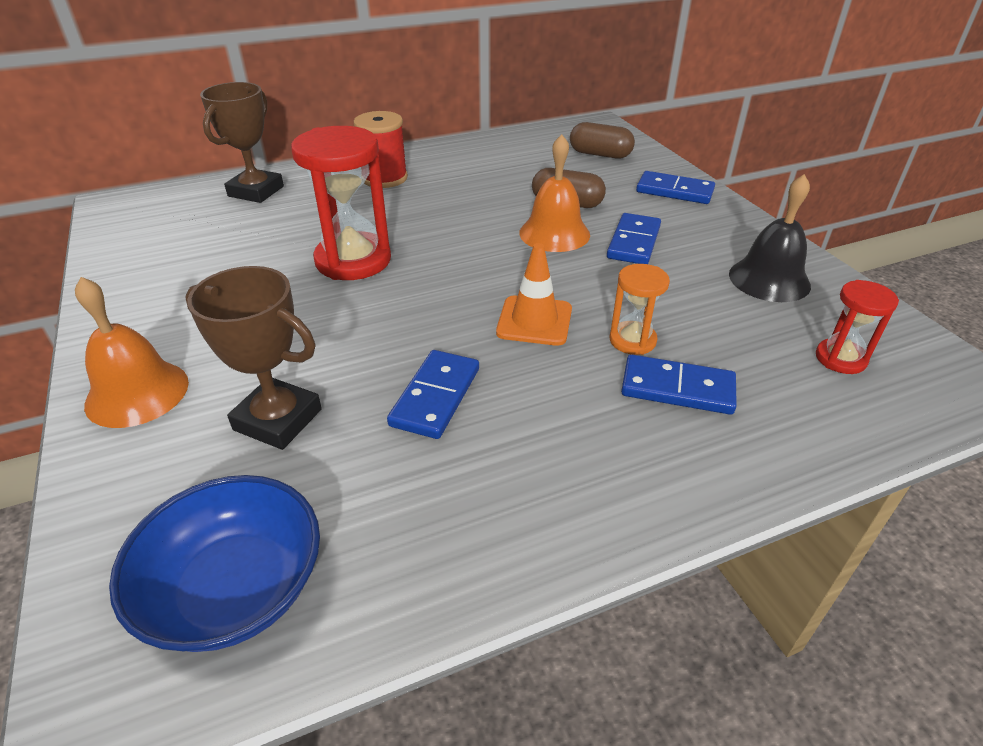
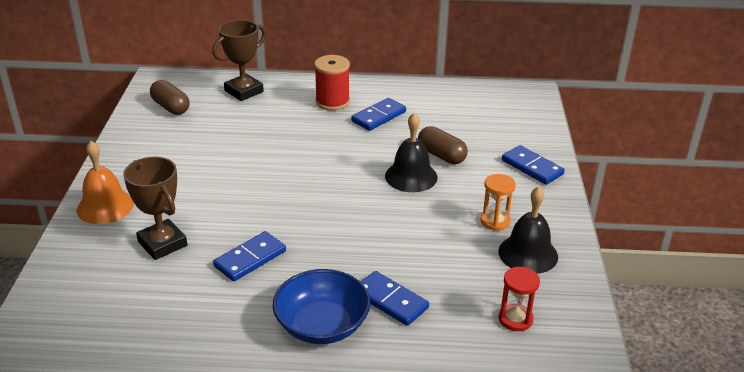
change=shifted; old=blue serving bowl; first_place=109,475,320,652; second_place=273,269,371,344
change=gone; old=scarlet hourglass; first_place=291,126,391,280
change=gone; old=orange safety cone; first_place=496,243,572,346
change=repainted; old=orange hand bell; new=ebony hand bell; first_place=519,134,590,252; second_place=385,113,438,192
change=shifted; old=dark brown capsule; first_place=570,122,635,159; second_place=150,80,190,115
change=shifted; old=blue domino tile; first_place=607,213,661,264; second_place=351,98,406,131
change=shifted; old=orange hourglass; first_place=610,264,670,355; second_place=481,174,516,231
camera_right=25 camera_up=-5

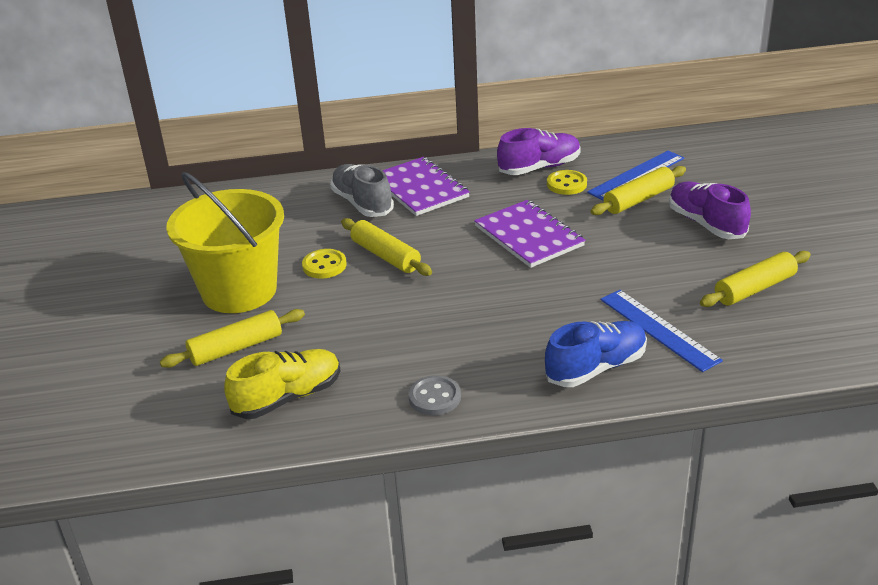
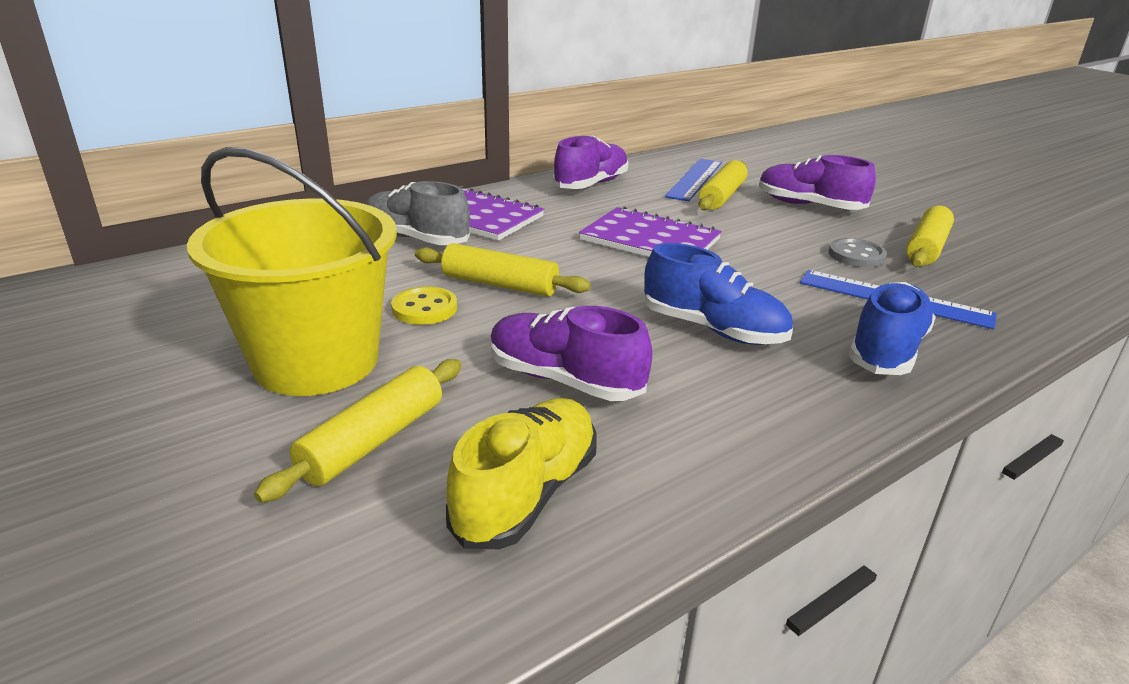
change=shifted; old=grey shirt button; first_place=408,375,461,415; second_place=829,238,887,267
change=gone; old=golden shirt button; first_place=547,170,587,195
change=new; new=violet lace-up shoe; second_place=490,306,652,401
change=new; new=blue lace-up shoe; second_place=644,243,793,345
camera_right=-30 camera_up=-5

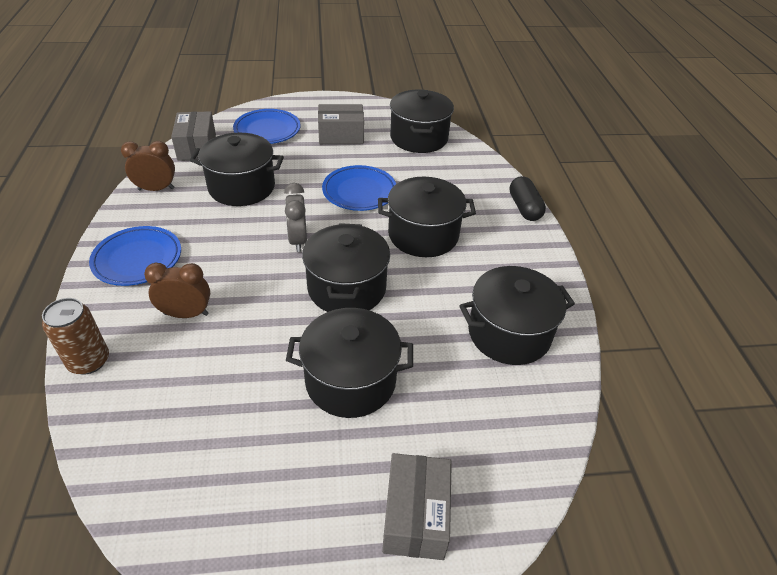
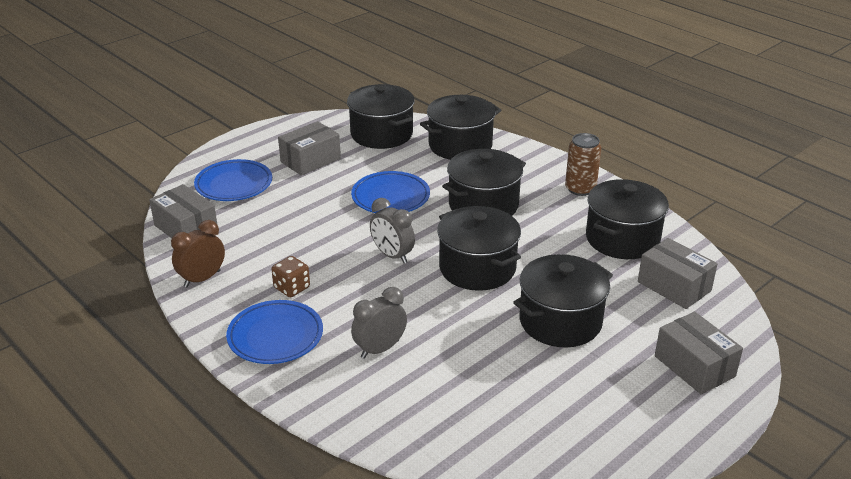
change=shifted; old=dark brown soda can; first_place=42,298,109,375; second_place=565,133,601,196
change=repainted; old=dark brown bedside clock; new=grey bedside clock; first_place=144,263,210,318; second_place=351,287,407,359
change=shifted; old=ebony stockpot; first_place=190,133,284,206; second_place=420,95,501,160
change=gone; old=ebony capsule; first_place=509,176,546,221
change=new; new=dark brown die; second_place=271,256,310,297
change=new; new=grey box; second_place=638,238,718,309
camera_right=-35 camera_up=-10

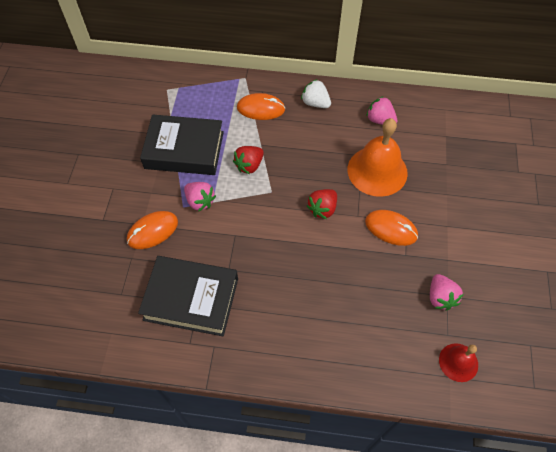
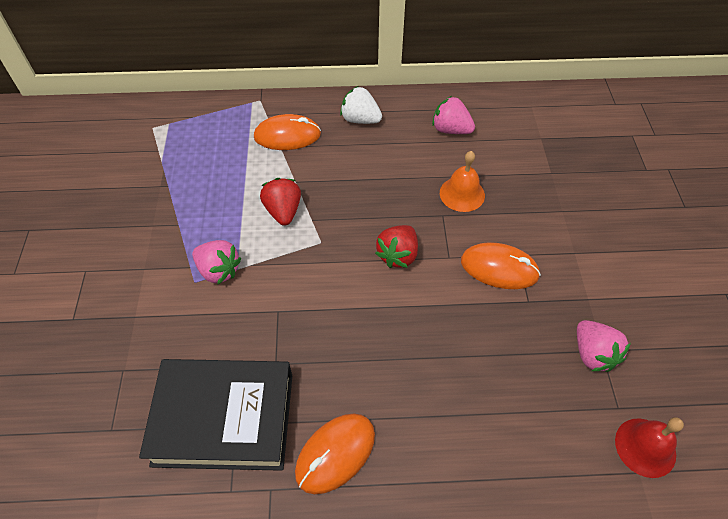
change=shifted; old=orange mouse; first_place=127,211,178,249; second_place=295,413,375,494
change=gone; old=ebony book; first_place=140,114,224,175
change=rotated; old=scarlet toy strawberry; first_place=233,146,264,174; second_place=260,178,301,226; degrees=135
change=scaled; old=orange hand bell; first_place=348,118,408,197; second_place=440,151,485,212; factor=0.54
camera_right=-10 camera_up=-5

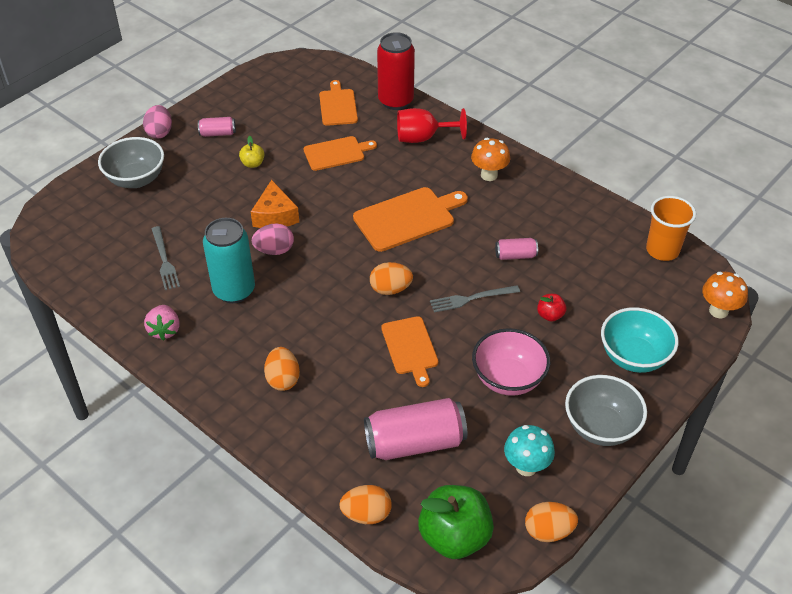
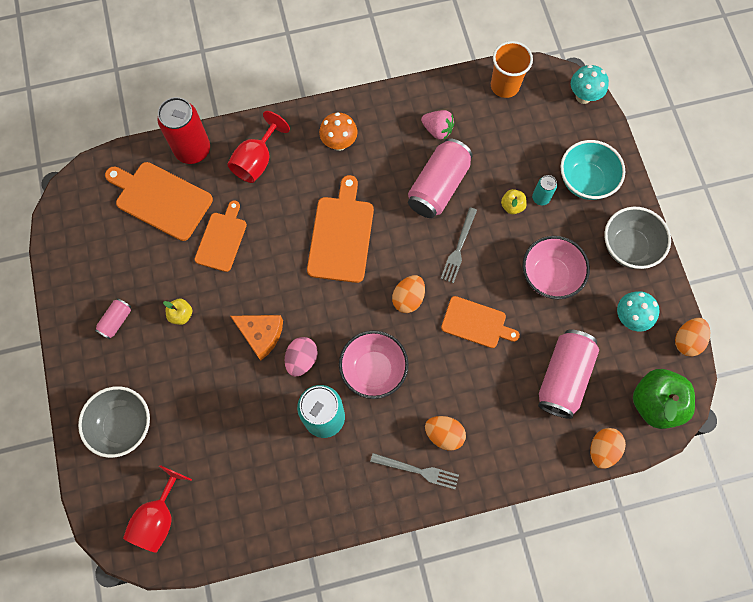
change=gone; old=pink egg shape; first_place=143,105,172,139
change=shifted; old=pink toy strawberry; first_place=144,305,180,341; second_place=421,110,454,140
change=shifted; old=grey table fork; first_place=152,226,180,290; second_place=370,453,459,489
change=scaled; old=orange cutting board; first_place=319,80,358,126; second_place=105,162,213,241; factor=1.52
change=scaled; old=pink soda can; first_place=495,238,538,260; second_place=408,138,473,218; factor=2.04
change=repainted; old=scarlet toy apple; new=golden toy apple; first_place=537,294,567,322; second_place=501,189,527,214
change=repainted; old=orange toadstool; new=aqua toadstool; first_place=702,272,748,318; second_place=571,65,609,104
change=new; new=scarlet chalice; second_place=123,465,192,553
change=new; new=pink serving bowl; second_place=339,330,409,399
change=new; new=aqua soda can; second_place=532,175,557,205
camera_right=-55 camera_up=25

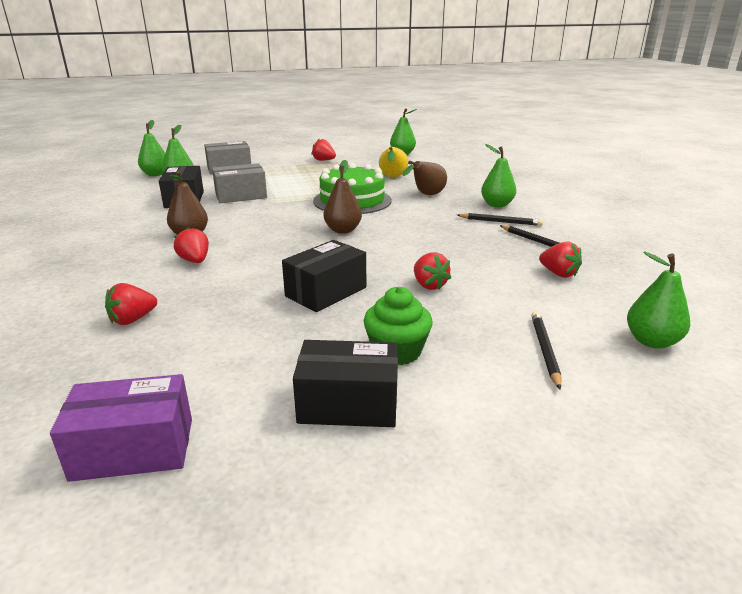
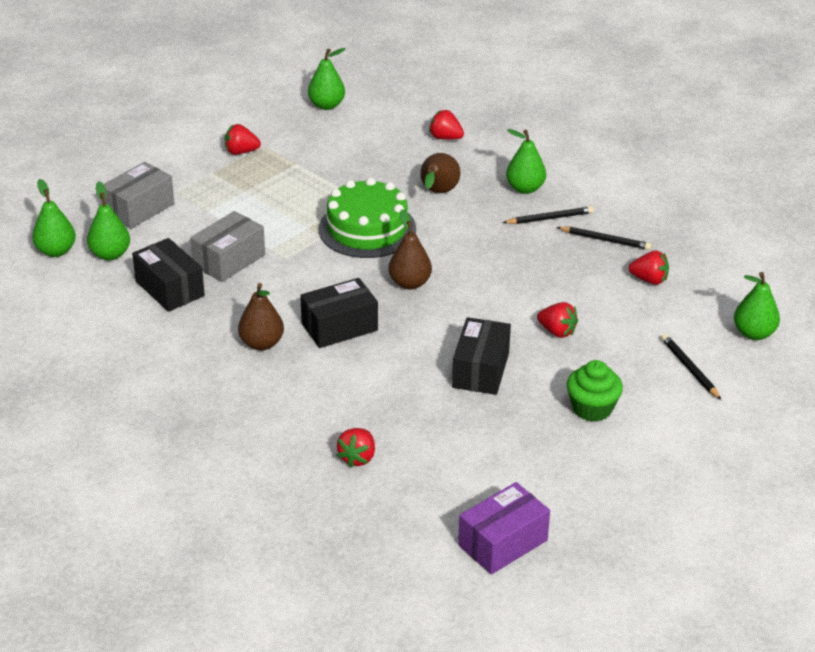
change=shifted; old=scarlet toy strawberry; first_place=174,227,209,263; second_place=429,110,464,140
change=shifted; old=ebony box; first_place=293,340,398,427; second_place=300,278,378,348
change=gone; old=golden pear; first_place=379,147,408,177
camera_right=-30 camera_up=10

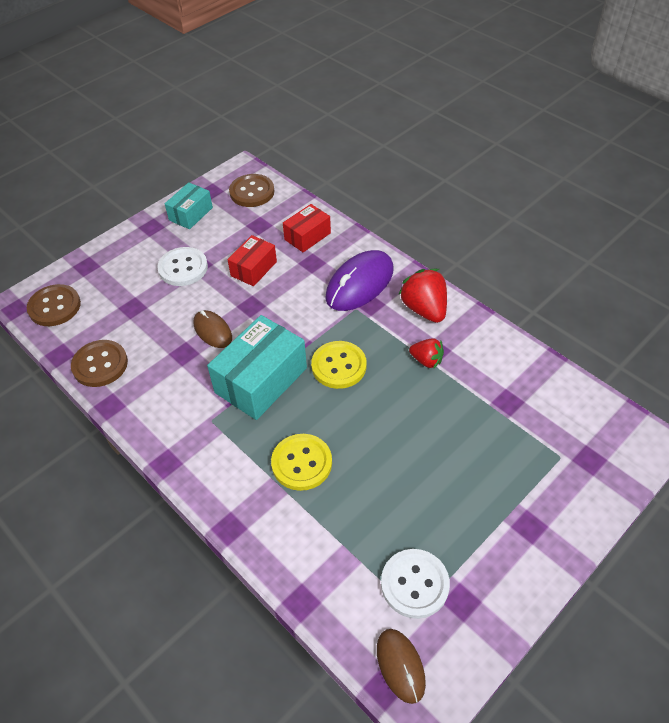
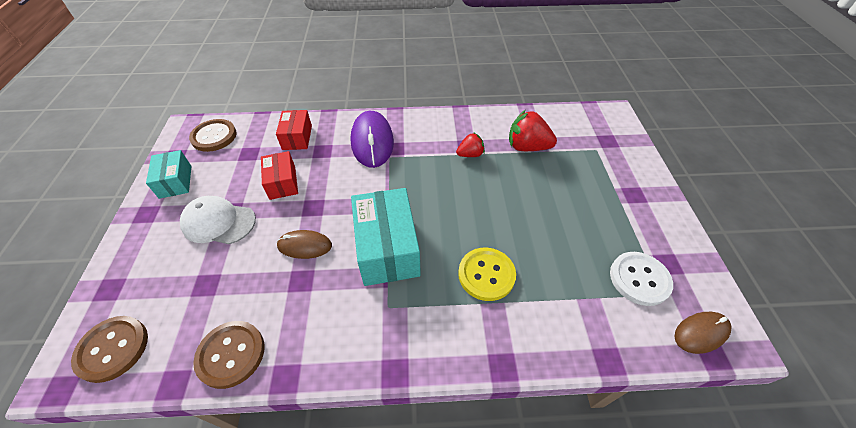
change=swapped; old=pure white shirt button; new=pure white cap; first_place=157,247,208,286; second_place=180,196,256,244
change=gone; old=golden shirt button; first_place=311,341,367,389
change=rotated; old=dark brown mouse; first_place=377,629,426,704; second_place=675,312,731,354; degrees=-45
change=shifted; old=scarlet toy strawberry; first_place=398,269,447,323; second_place=509,110,557,151
camera_right=-50 camera_up=0

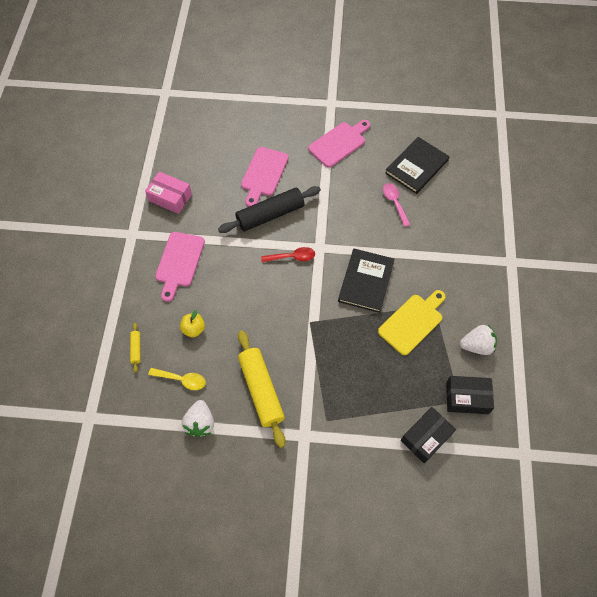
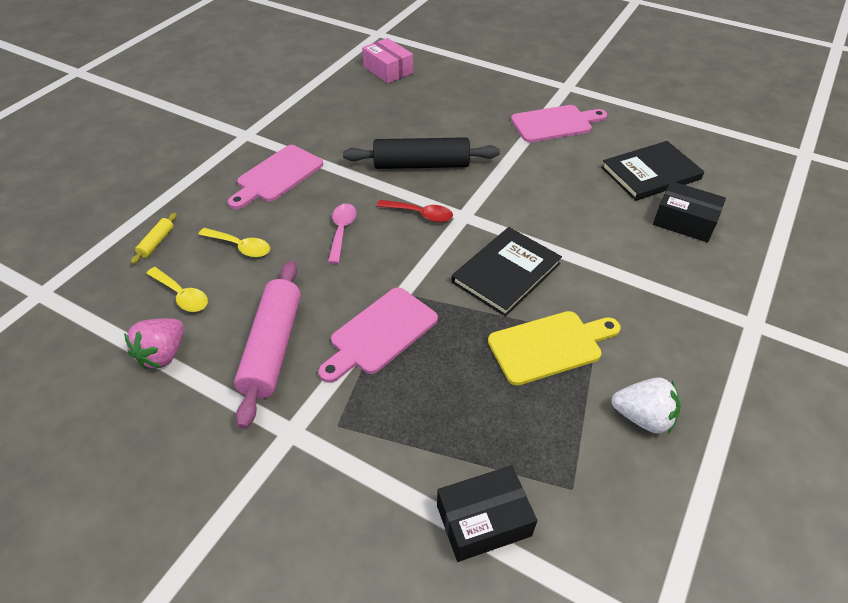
change=shifted; old=pink box; first_place=145,171,192,214; second_place=362,38,413,83
change=swapped; old=golden toy apple; new=golden teaspoon; first_place=180,310,205,337; second_place=198,228,270,257
change=repainted; old=pure white toy strawberry; new=pink toy strawberry; first_place=182,400,214,438; second_place=124,318,184,369
change=repainted; old=golden pastry roller; new=pink pastry roller; first_place=238,330,286,448; second_place=234,261,301,429
change=shifted; old=pink cutting board; first_place=241,147,288,207; second_place=318,287,438,383
change=shifted; old=pink teaspoon; first_place=383,183,410,227; second_place=328,204,357,264
change=shifted; old=ebony box; first_place=446,376,494,414; second_place=653,181,726,243
camera_right=25 camera_up=-15

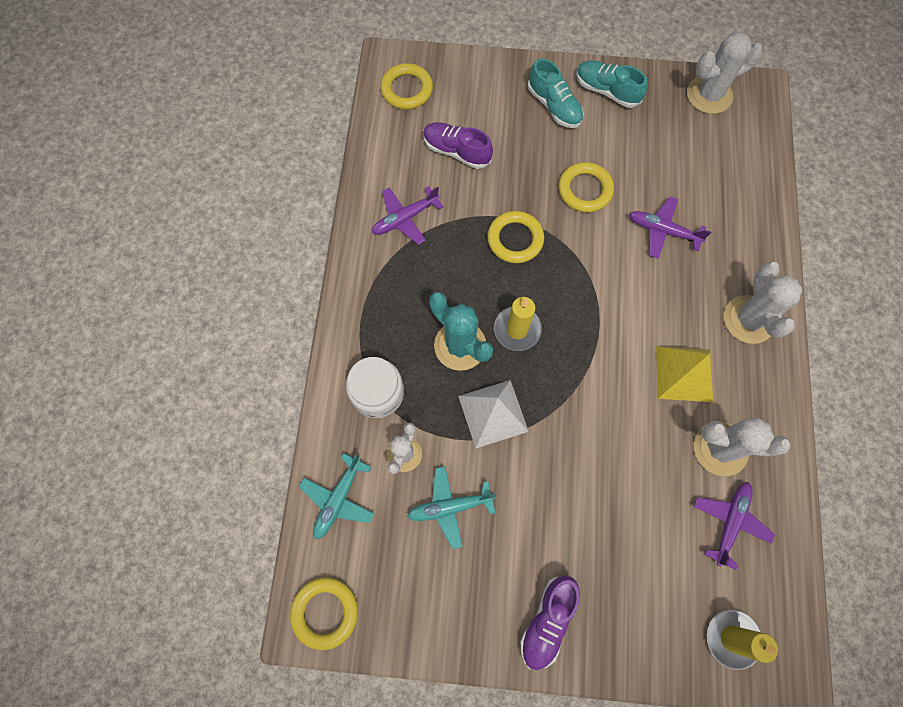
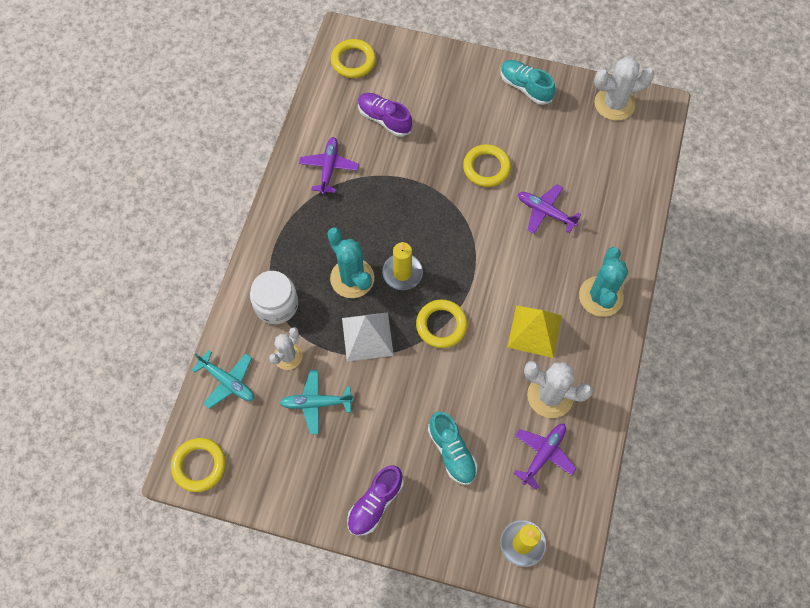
change=rotated; old=aqua plane; first_place=299,453,374,540; second_place=192,350,254,409; degrees=-90
change=rotated; old=violet plane; first_place=372,186,443,245; second_place=299,137,359,195; degrees=120
change=shifted; old=golden torus; first_place=487,211,544,263; second_place=416,299,468,348
change=shifted; old=aqua lace-up shoe; first_place=528,59,584,128; second_place=428,411,477,485
change=repainted; old=pure white saguaro cactus; new=aqua saguaro cactus; first_place=724,261,803,344; second_place=579,247,628,317
camera_right=10 camera_up=-5

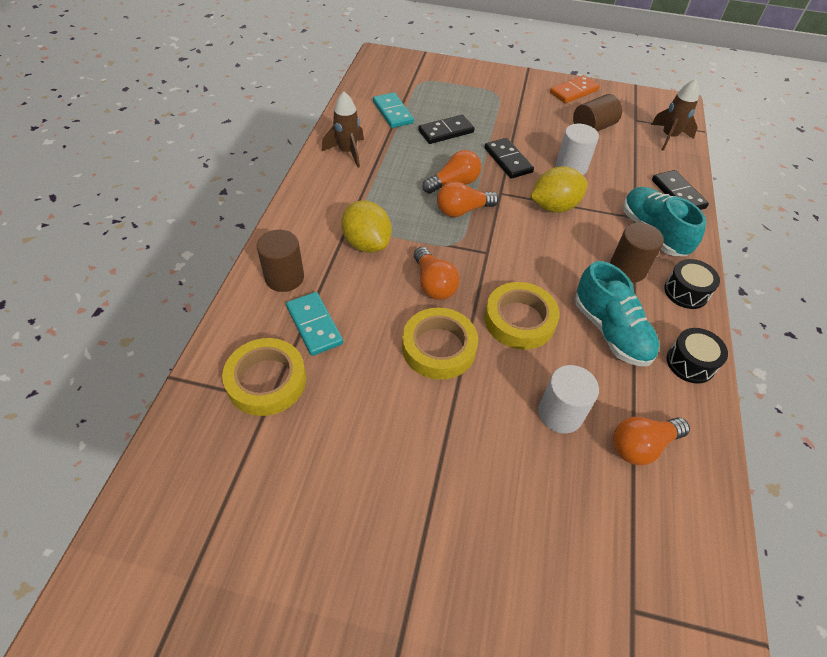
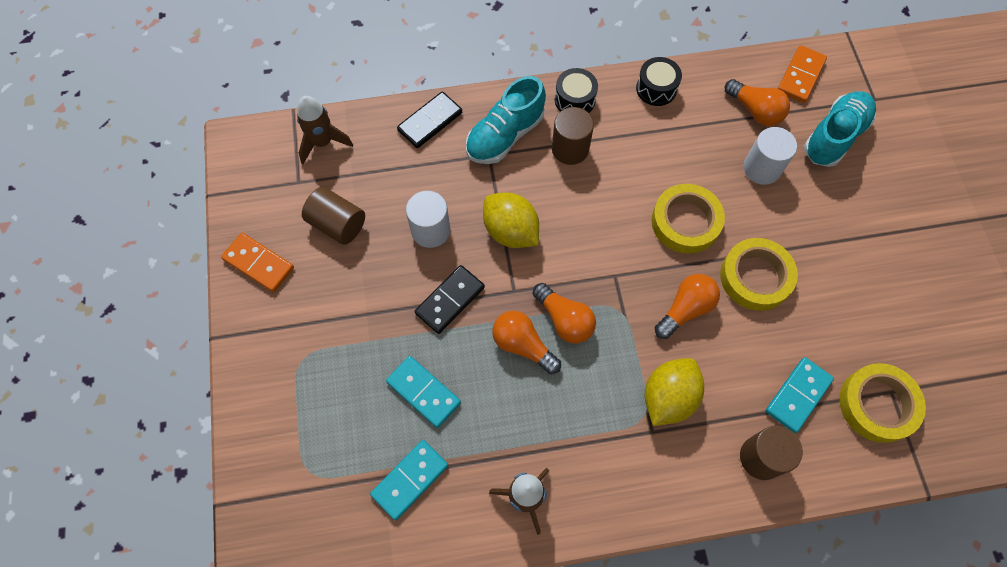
change=repainted; old=ebony domino tile; new=aqua domino tile; first_place=418,115,474,144; second_place=386,356,461,428
change=shifted; old=aqua lace-up shoe; first_place=575,261,659,366; second_place=804,91,876,167
change=new; new=orange domino tile; second_place=778,45,827,103
camera_right=-110 camera_up=15

